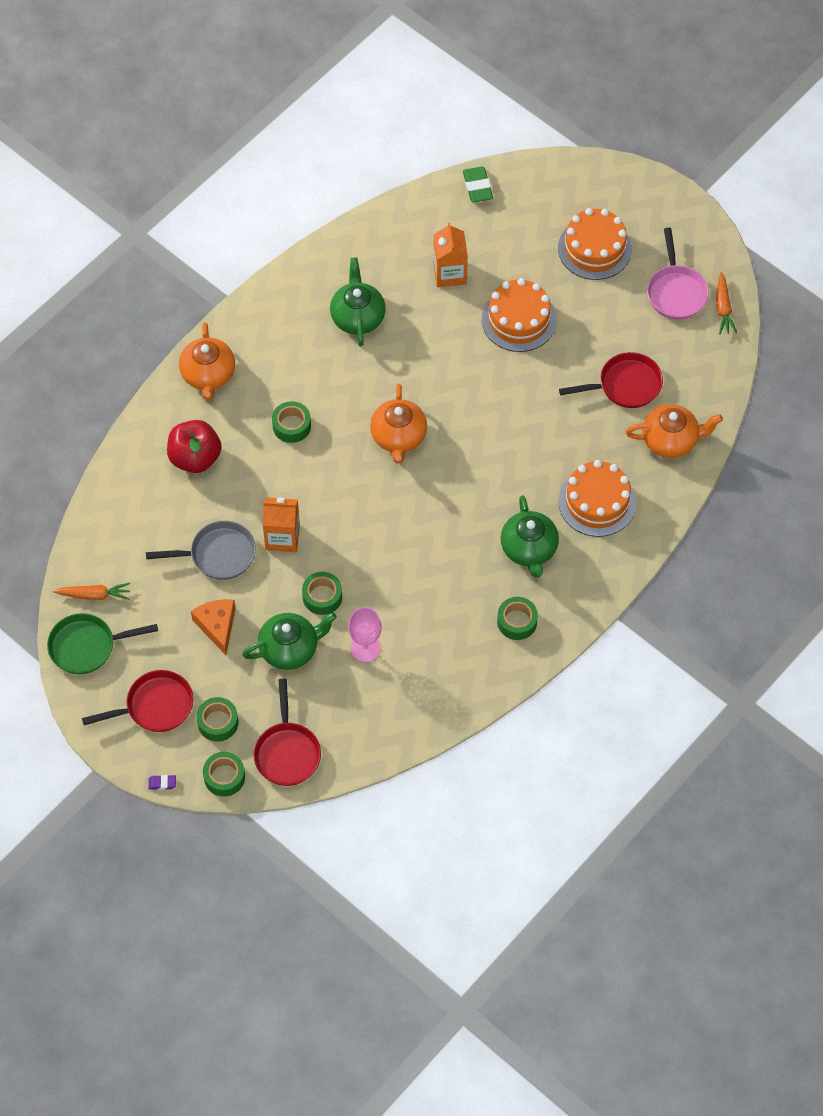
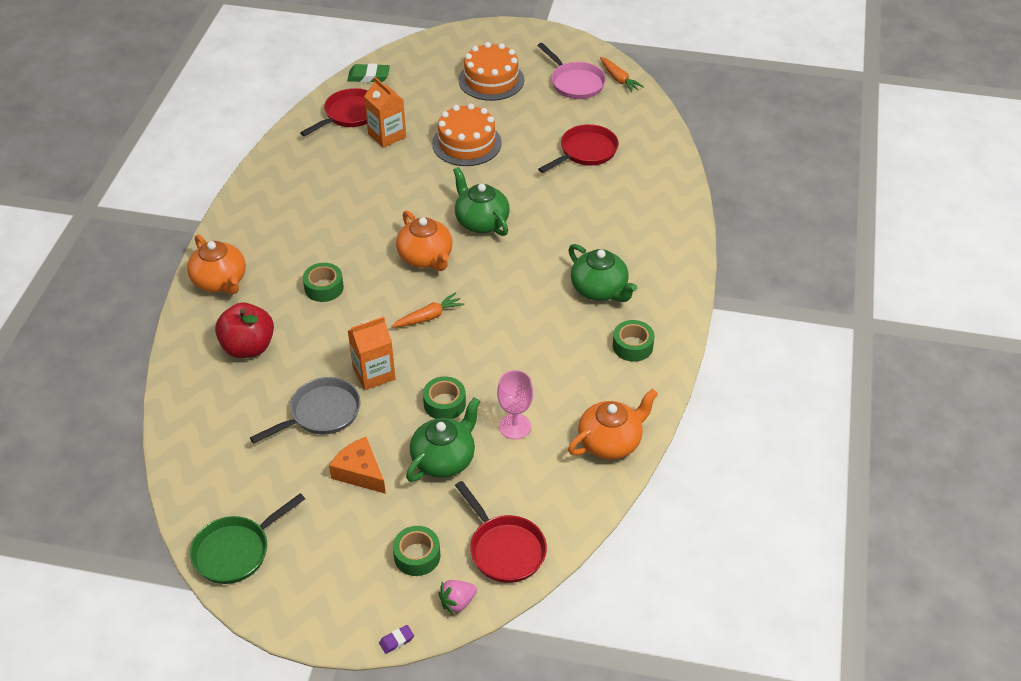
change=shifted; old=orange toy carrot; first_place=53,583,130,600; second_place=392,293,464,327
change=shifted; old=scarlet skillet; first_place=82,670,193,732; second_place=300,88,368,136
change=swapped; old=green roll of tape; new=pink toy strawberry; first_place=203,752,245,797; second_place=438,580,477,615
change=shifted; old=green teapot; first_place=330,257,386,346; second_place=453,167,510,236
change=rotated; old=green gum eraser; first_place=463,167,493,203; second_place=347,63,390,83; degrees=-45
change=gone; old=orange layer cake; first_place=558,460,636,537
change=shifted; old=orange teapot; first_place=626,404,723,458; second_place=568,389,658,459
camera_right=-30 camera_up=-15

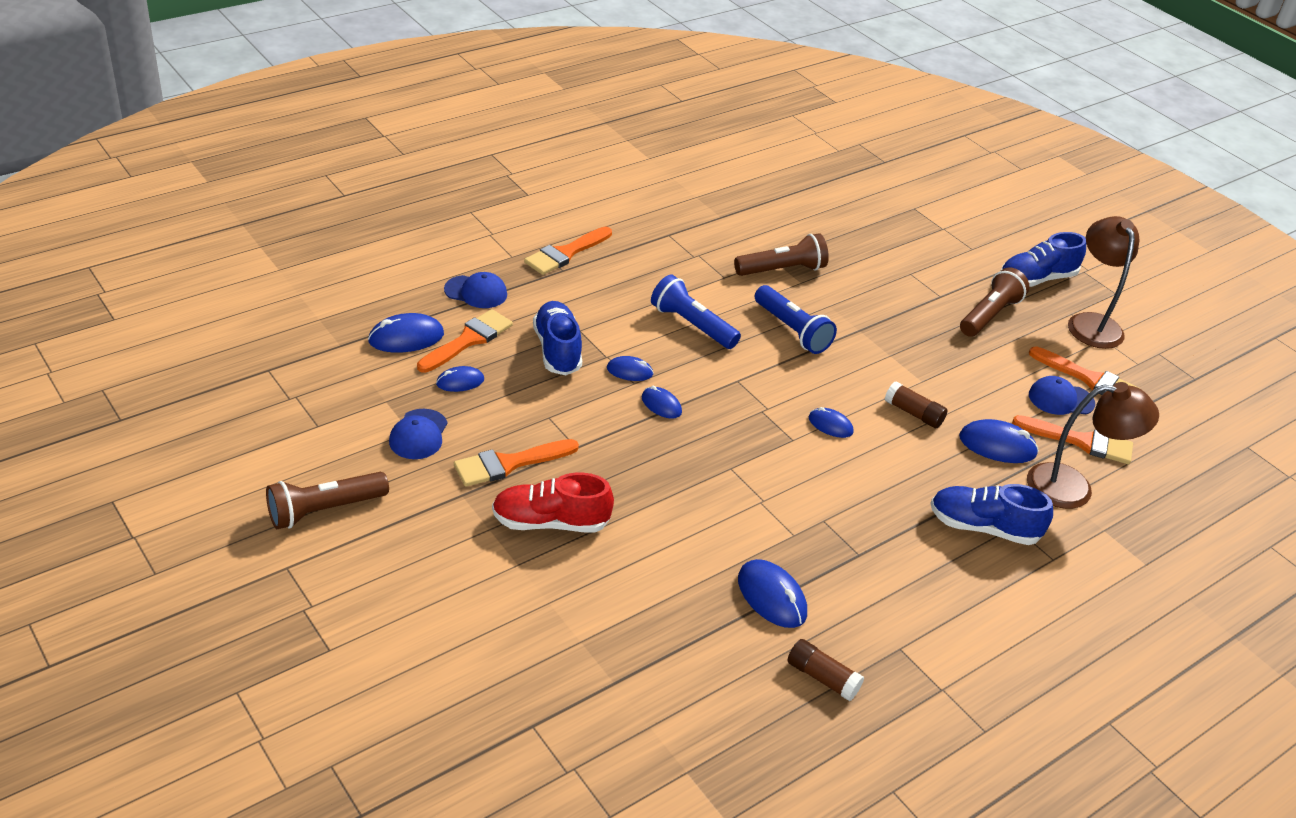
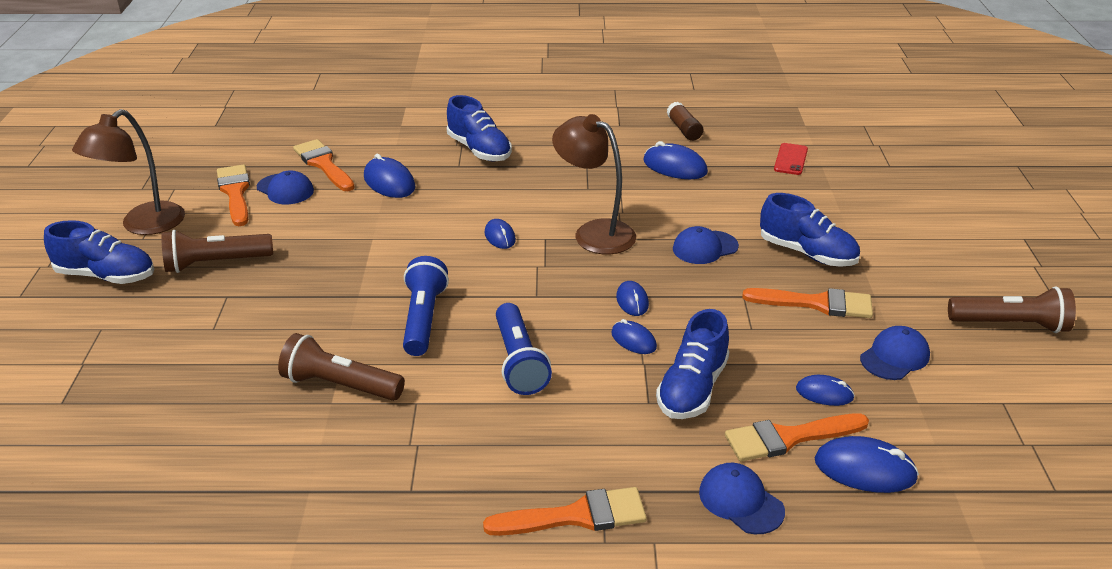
change=repainted; old=scarlet lace-up shoe; new=blue lace-up shoe; first_place=492,473,614,533; second_place=760,193,860,267
change=rotated; old=blue mouse; first_place=738,559,807,628; second_place=643,141,708,179; degrees=-60
change=gone; old=dark brown stick of glue; first_place=885,382,948,428
change=shifted; old=dark brown lamp; first_place=1027,382,1159,509; second_place=552,114,636,254
change=new; new=blue cap; second_place=673,226,739,264
change=new; new=scarlet mobile phone; second_place=774,143,808,175
camera_right=-140 camera_up=-5

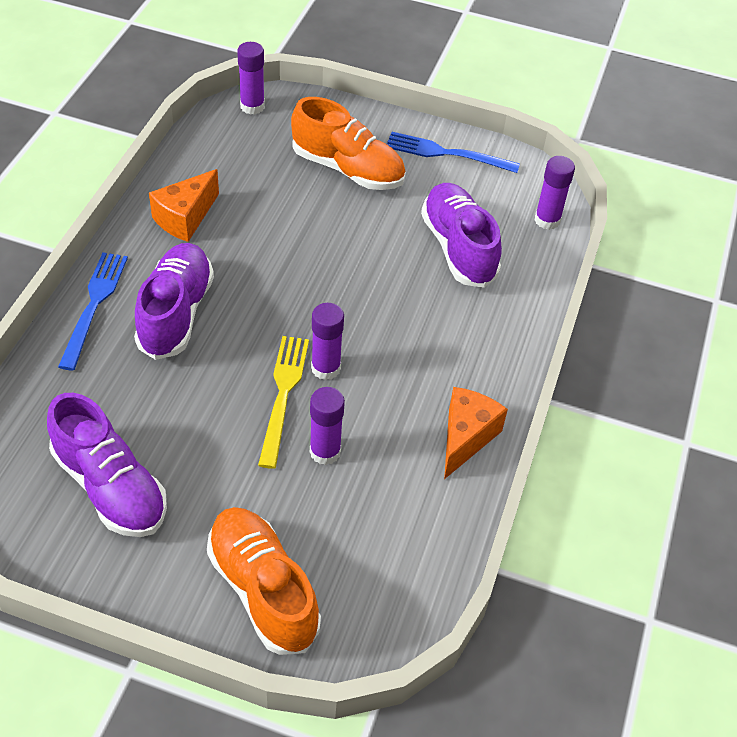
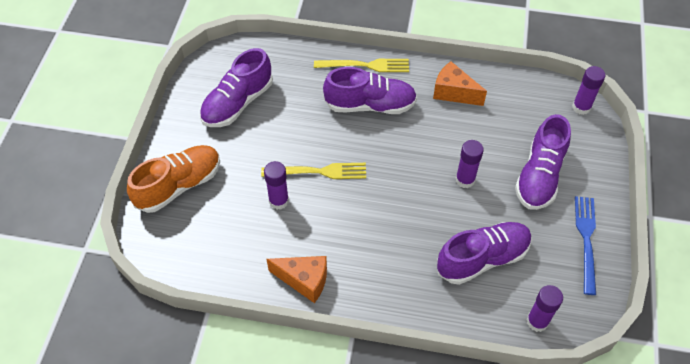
change=repainted; old=blue table fork; new=golden table fork; first_place=58,252,128,371; second_place=314,59,409,72
change=repainted; old=orange lace-up shoe; new=violet lace-up shoe; first_place=291,97,406,190; second_place=515,114,571,210
change=shifted; old=violet stick of glue; first_place=311,303,344,380; second_place=456,140,484,188
camera_right=85 camera_up=5

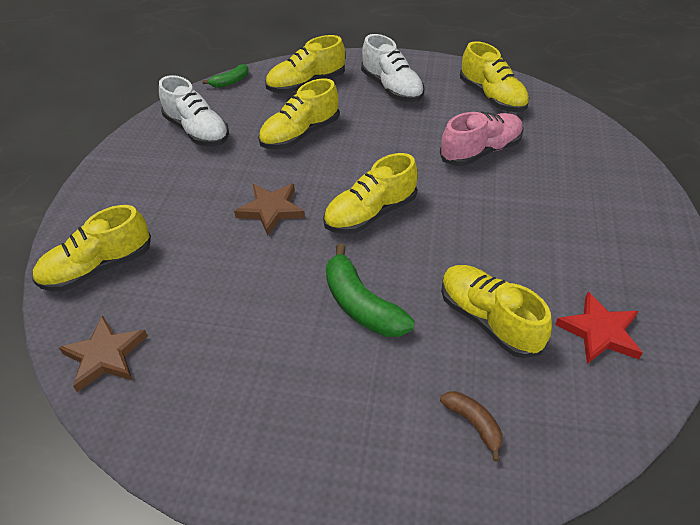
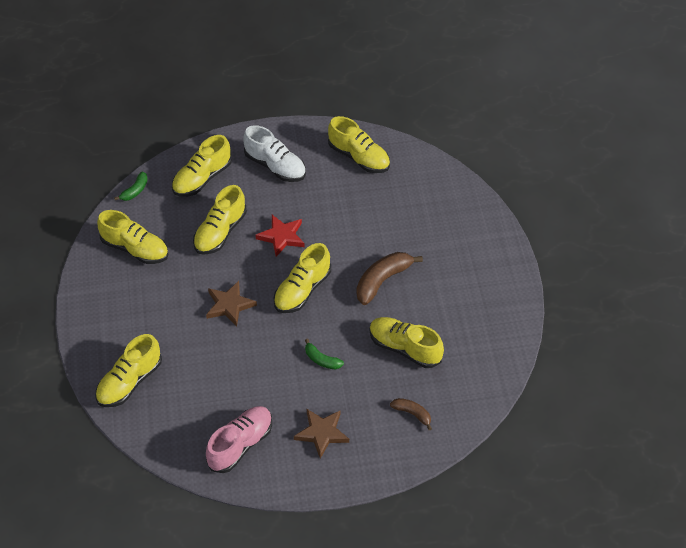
change=shifted; old=dark brown star; first_place=59,315,148,392; second_place=294,409,349,459
change=repainted; old=pure white lace-up shoe; new=golden lace-up shoe; first_place=159,75,229,146; second_place=97,210,168,264
change=scaled; old=green banana; first_place=326,244,415,337; second_place=305,338,344,369; factor=0.56
change=shifted; old=pink lace-up shoe; first_place=440,112,523,166; second_place=206,406,272,473
change=shifted; old=scarlet star; first_place=555,292,643,364; second_place=255,215,305,257
change=new; new=dark brown banana; second_place=356,252,423,305
camera_right=-20 camera_up=5

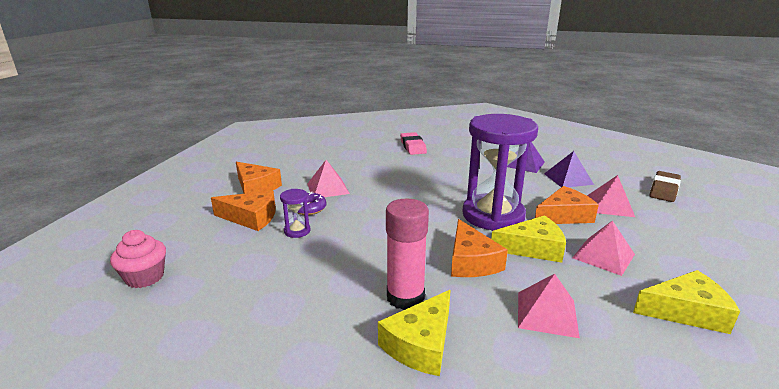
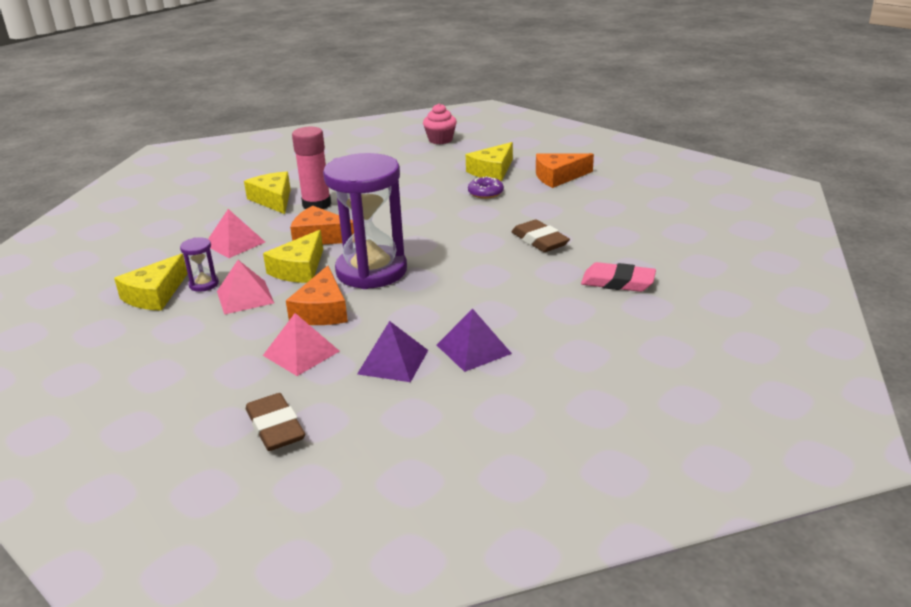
change=repainted; old=orange piece of cheese; new=golden piece of cheese; first_place=211,191,276,231; second_place=466,142,513,181
change=shifted; old=violet hourglass; first_place=280,189,311,238; second_place=180,237,219,292
change=gone; old=pink solid pyramid; first_place=307,160,350,197
change=new; new=dark brown gum eraser; second_place=512,219,570,252
camera_right=120 camera_up=5

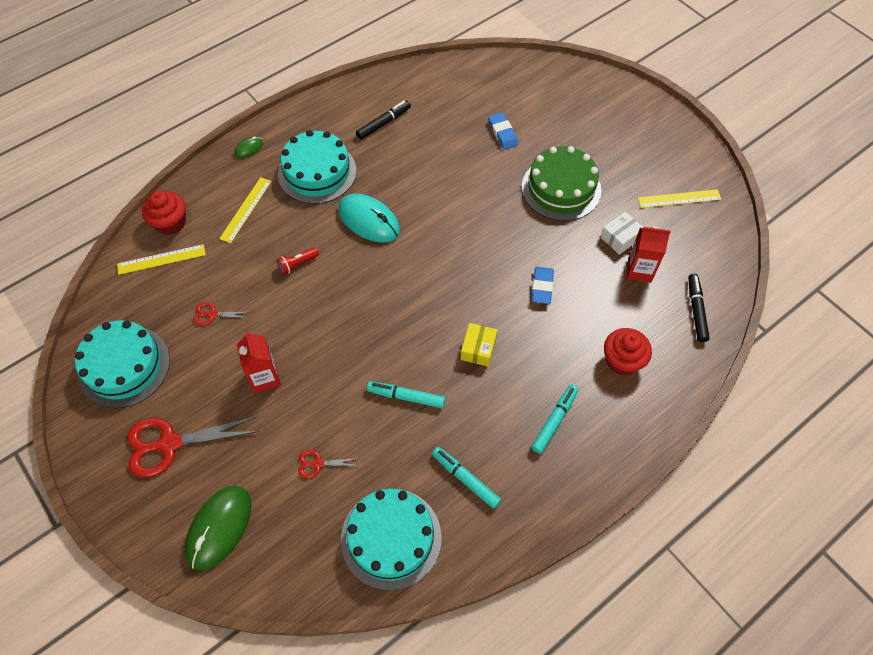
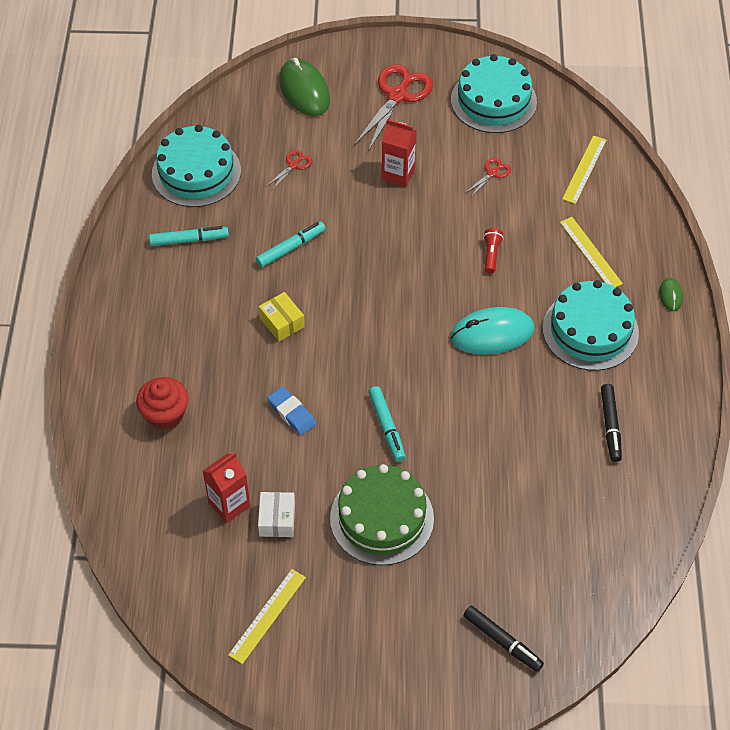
change=gone; old=scarlet fairy cake; first_place=142,191,186,235
change=gone; old=blue gum eraser; first_place=488,112,518,150
change=shifted; old=aqua marker; first_place=531,385,578,454; second_place=368,386,406,462
change=shifted; old=ebony marker; first_place=688,274,710,342; second_place=463,606,544,672
camera_right=130 camera_up=-5

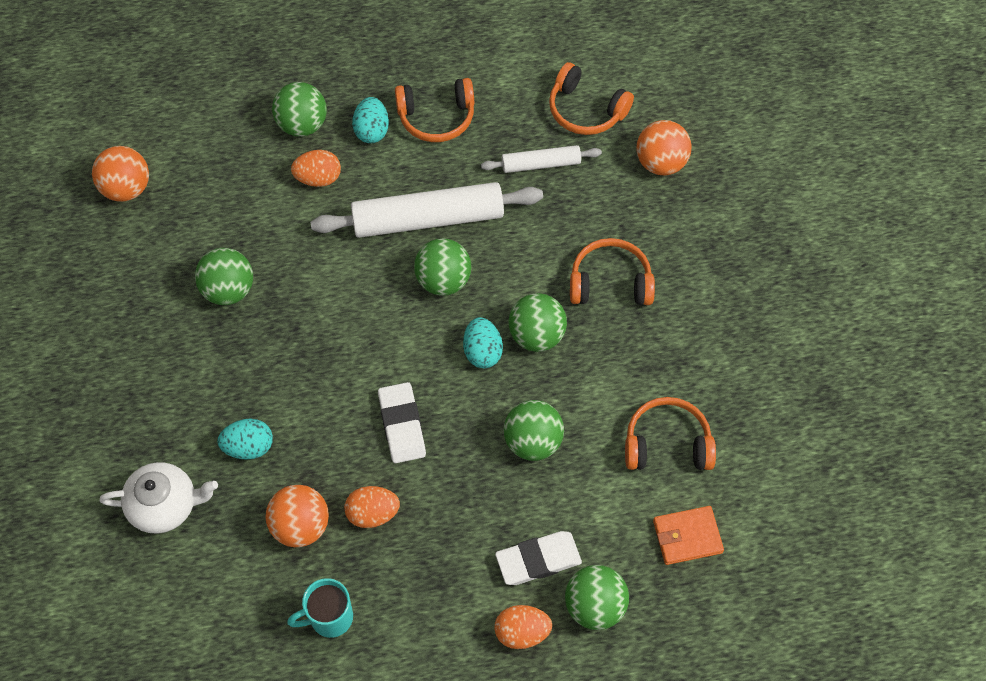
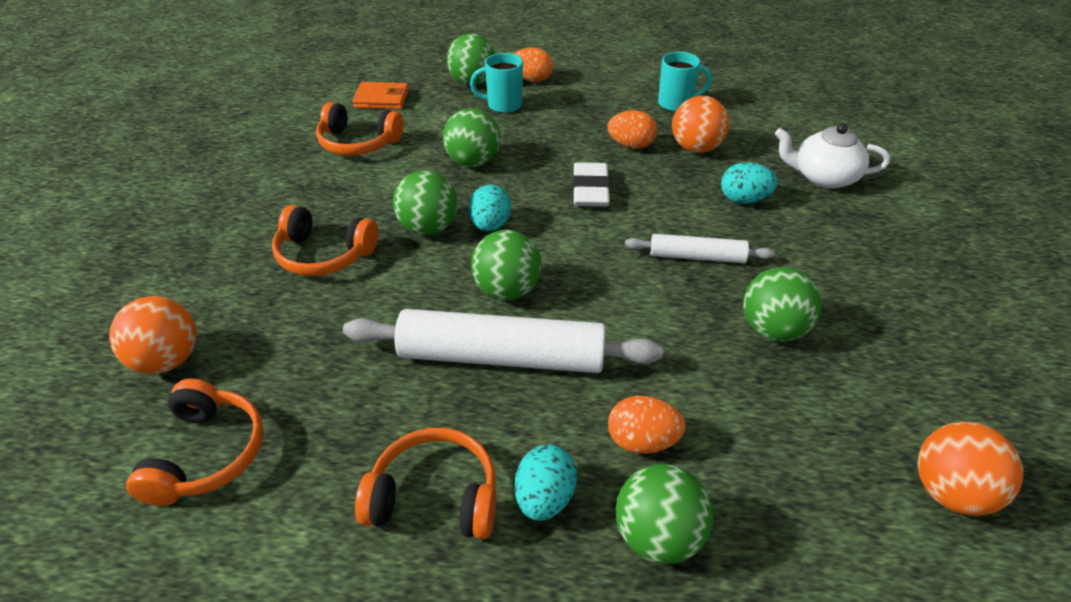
change=shifted; old=pure white pastry roller; first_place=481,145,602,173; second_place=625,234,775,263
change=swapped; old=pure white gum eraser; new=aqua coffee mug; first_place=495,531,582,585; second_place=470,53,523,113
change=rotated; old=orange headset; first_place=549,62,634,135; second_place=126,379,264,506; degrees=45
camera_right=-165 camera_up=-20

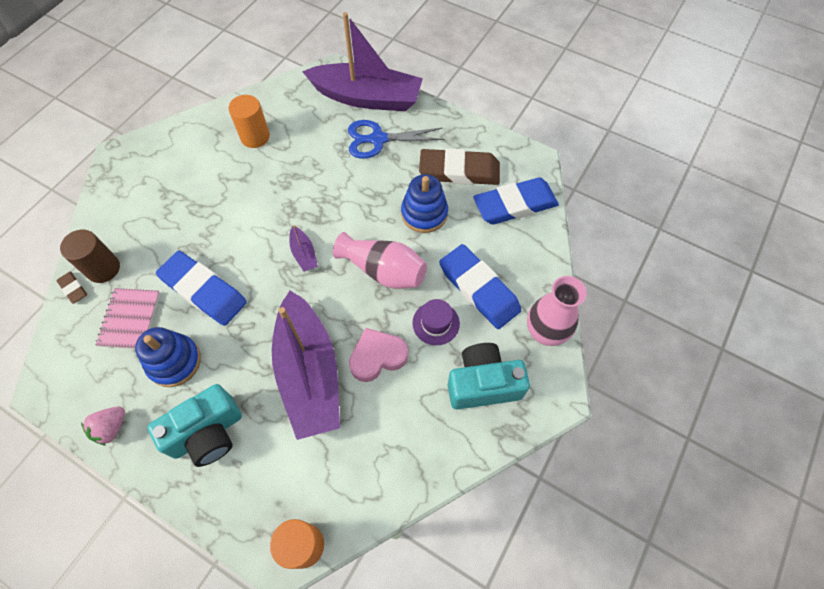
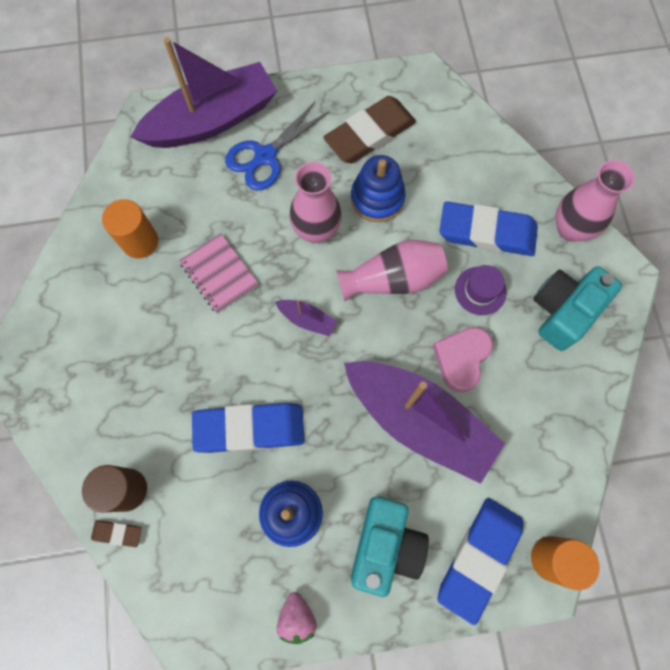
change=shifted; old=pink notepad; first_place=96,288,160,349; second_place=179,234,259,313
change=shifted; old=blue gum eraser; first_place=473,178,559,224; second_place=438,498,523,625
change=new; new=pink tall vase; second_place=290,162,342,243
camera_right=-40 camera_up=10

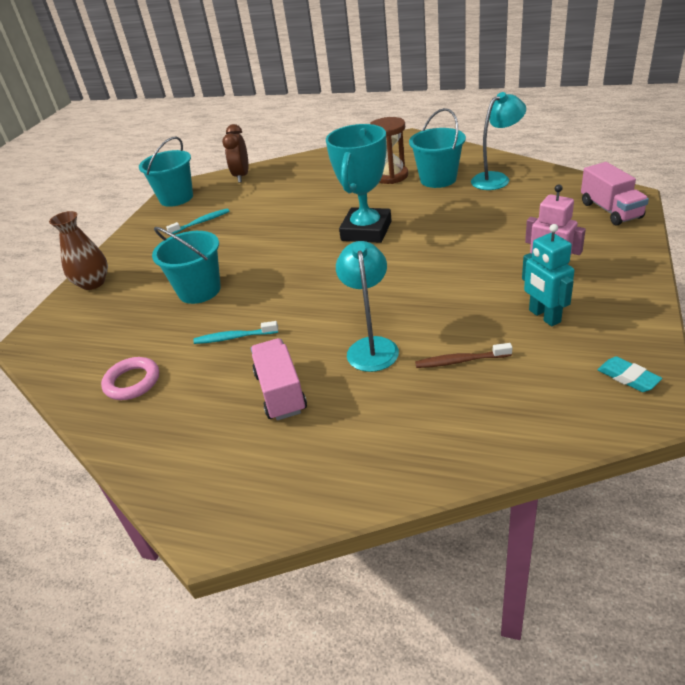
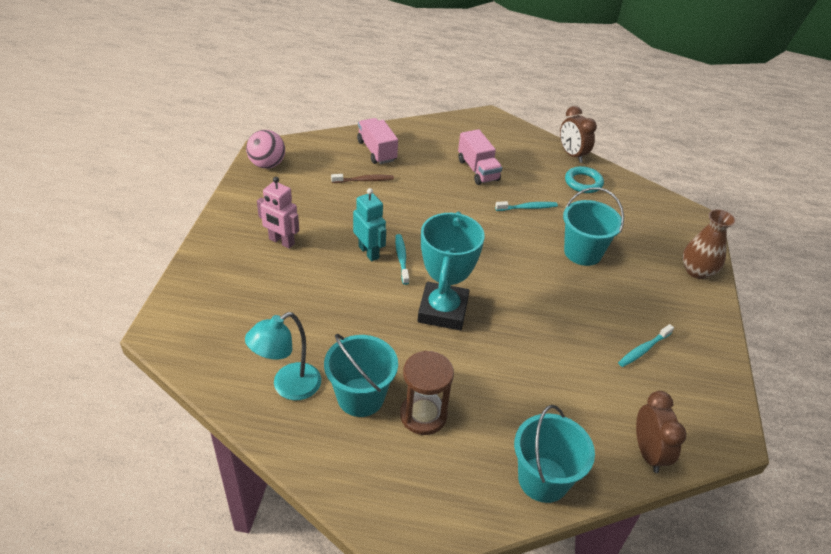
change=repainted; old=pink torus; new=aqua torus; first_place=101,357,159,400; second_place=565,166,604,193
change=shifted; old=aqua pail; first_place=139,137,193,207; second_place=514,405,595,503
change=gone; old=aqua lamp; first_place=336,241,399,372
change=shifted; old=aqua toy robot; first_place=522,224,575,326; second_place=353,188,386,261
change=shifted; old=pink lorry; first_place=581,162,649,226; second_place=357,118,398,164
change=swapped; old=aqua gum eraser; new=pink ball; first_place=597,356,662,392; second_place=246,130,285,169
change=new; new=aqua tooth brush; second_place=395,234,409,285
change=new; new=dark brown bedside clock; second_place=560,106,597,163
camera_right=165 camera_up=5

